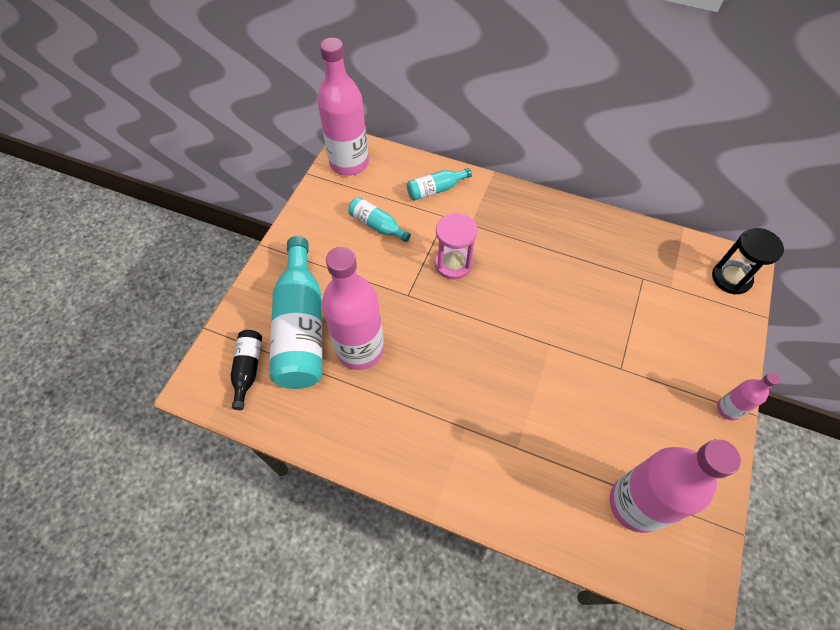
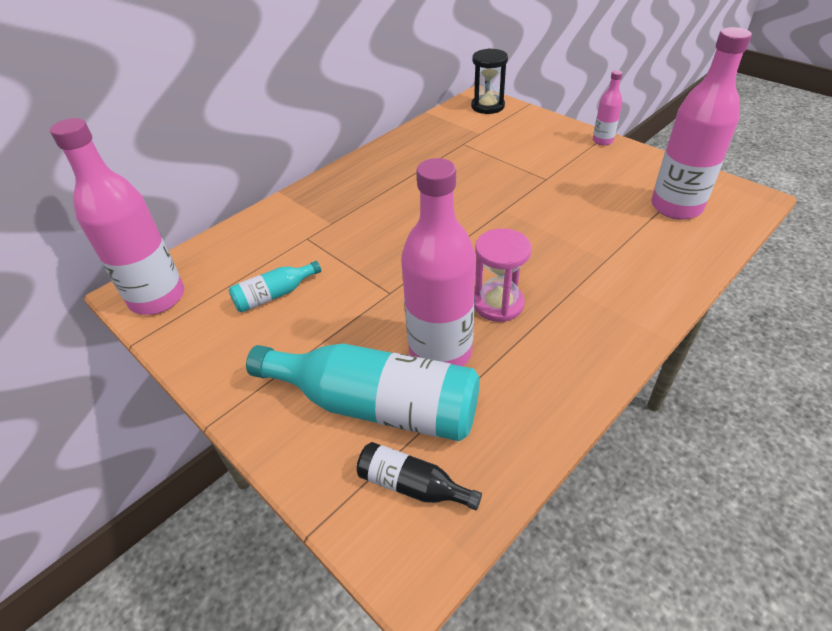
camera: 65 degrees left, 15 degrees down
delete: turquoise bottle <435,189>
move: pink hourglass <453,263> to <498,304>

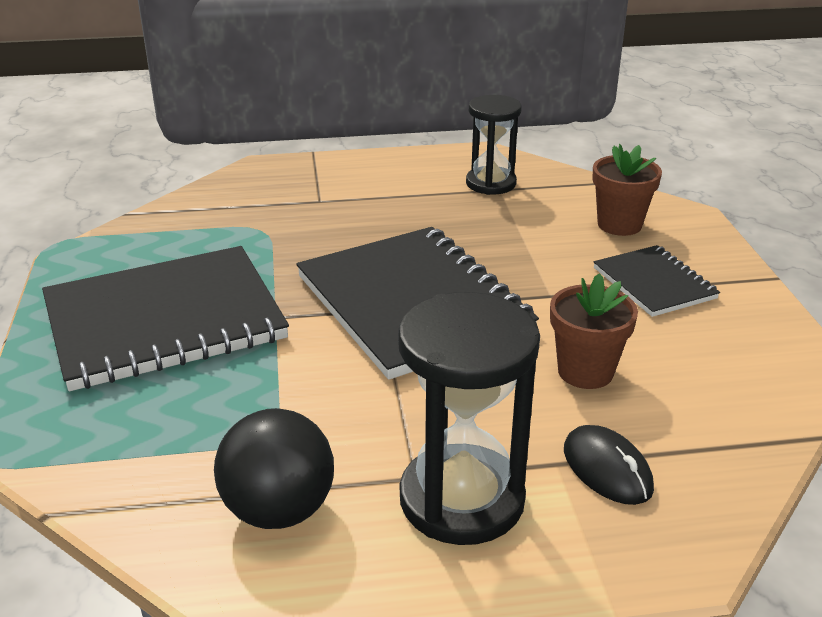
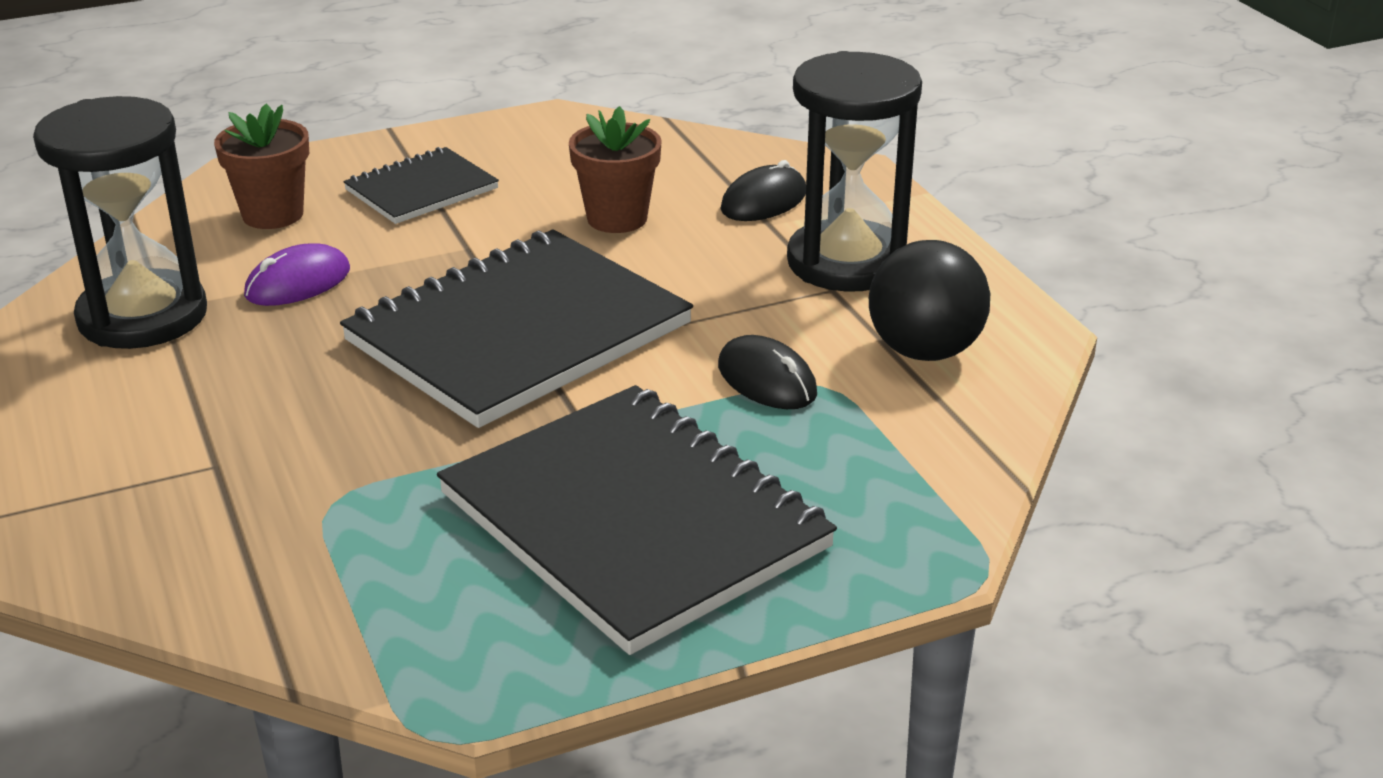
camera: 105 degrees left, 0 degrees up
insert: purple mouse <298,283>; black mouse <766,380>
resize: black hourglass <491,183> = <142,316> x1.54

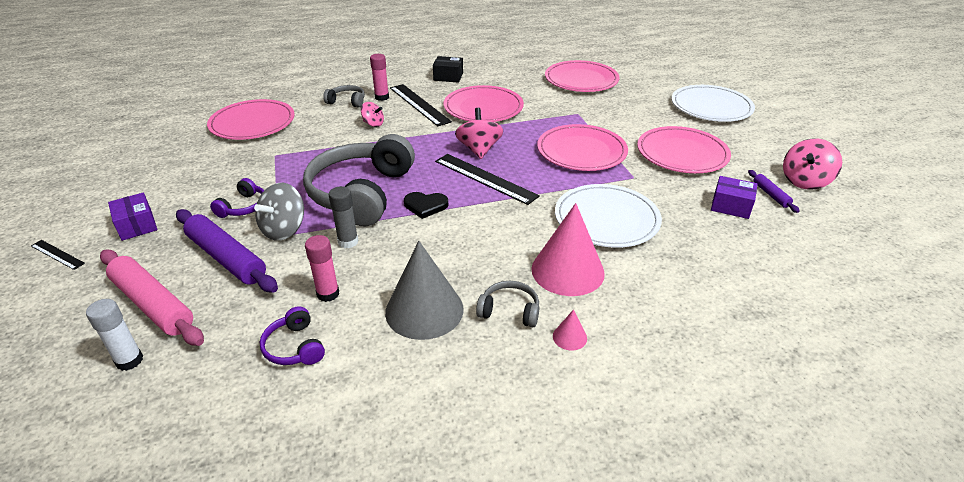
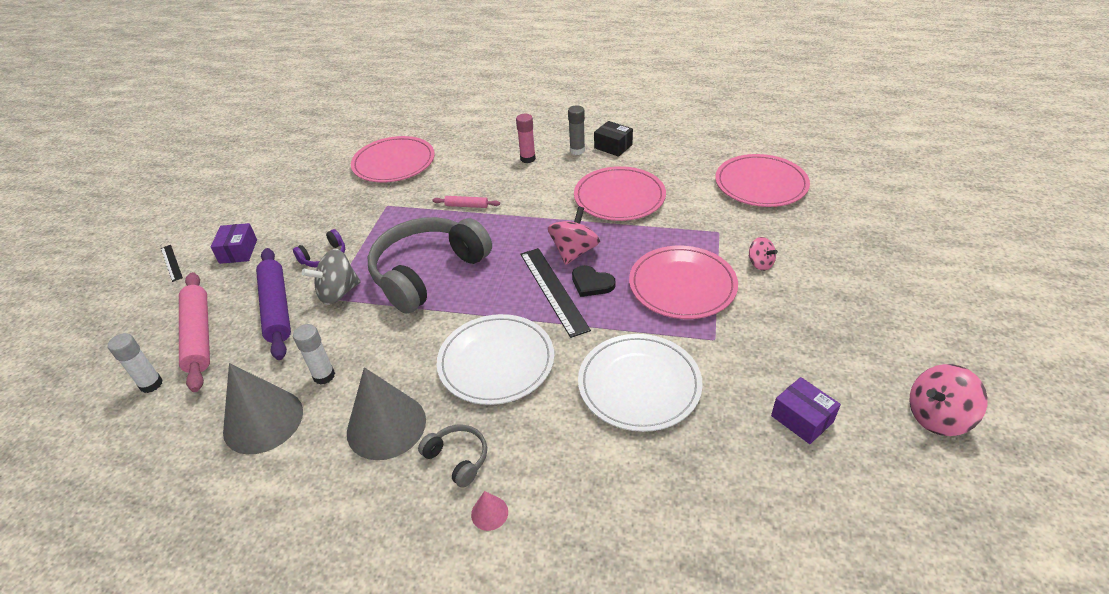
camera: 30 degrees right, 5 degrees up
delete: grey headphones <347,101>; black ruler <419,104>; pink cone <567,270>; pink plate <682,153>; purple rolling pin <770,195>
insert: pink rolling pin <467,206>
move: grey glue stick <348,242> to <577,150>; pink spinning top <373,124> to <760,264>; black heart <425,206> to <591,283>; white plate <711,107> to <496,361>
replace: purple headphones <294,347> to grey cone <263,421>
recolor: pink glue stick <328,294> to white glue stick <324,376>

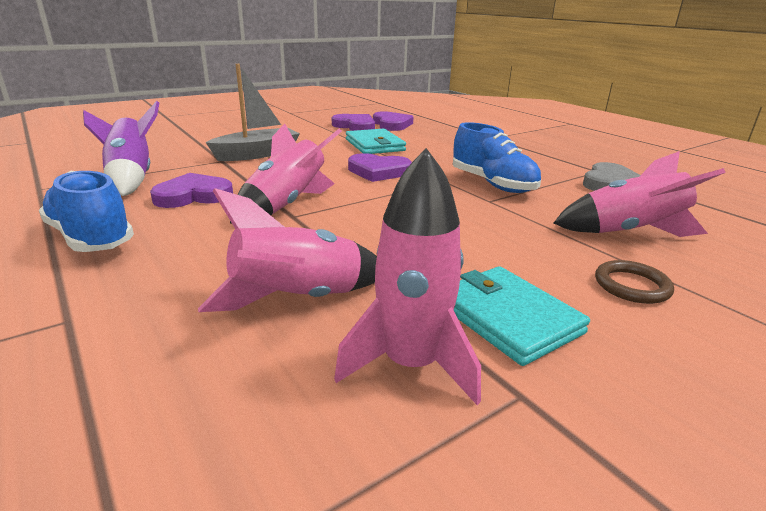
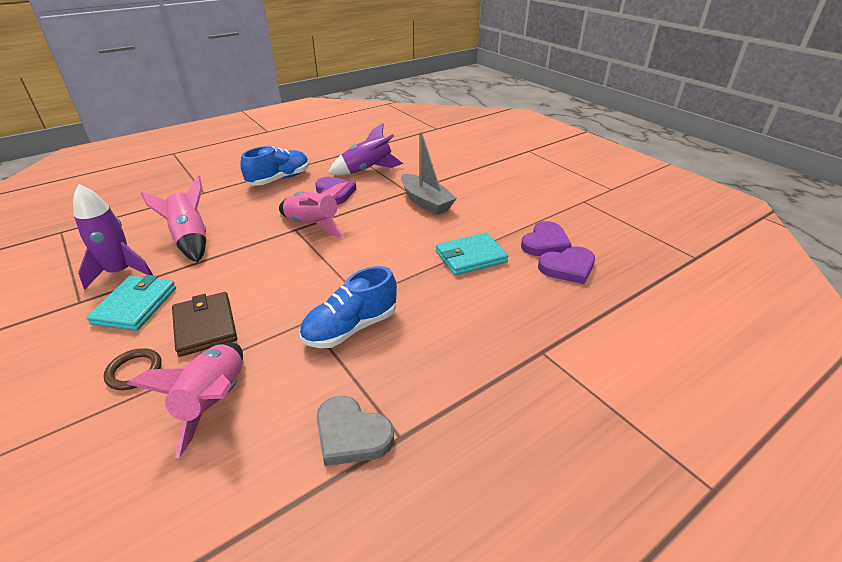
camera: 90 degrees right, 10 degrees up
delete: purple heart <378,171>
insert: brown wallet <205,326>
recolor: pink rocket <411,364> to purple rocket <120,272>
rotate: turquoise wallet <507,317> = <135,305> 45 degrees counterclockwise

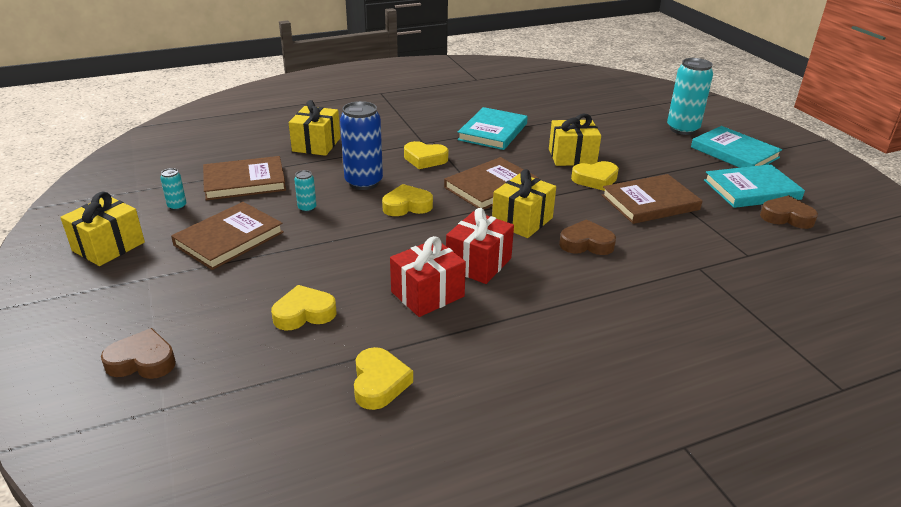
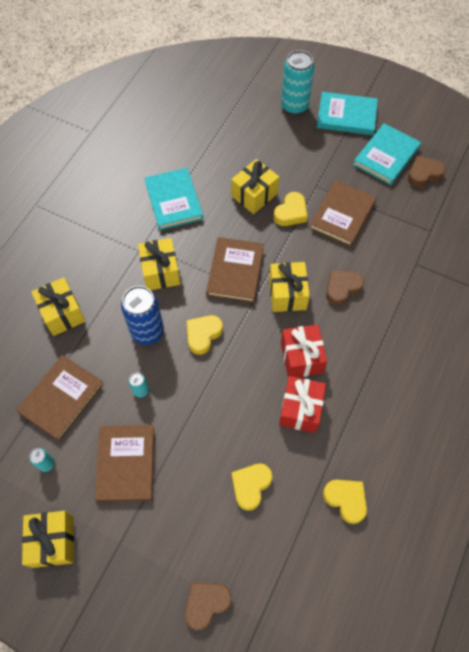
camera: 40 degrees left, 30 degrees up
replace: yellow heart <425,159> to yellow gift <161,272>

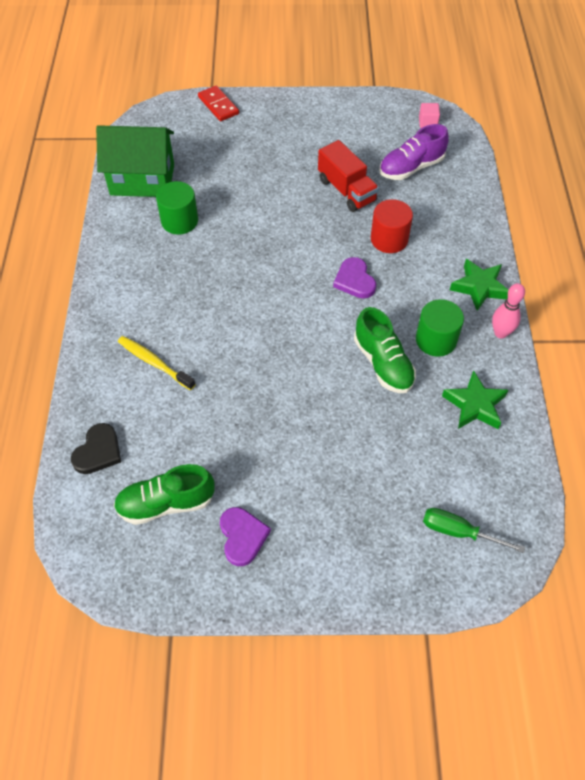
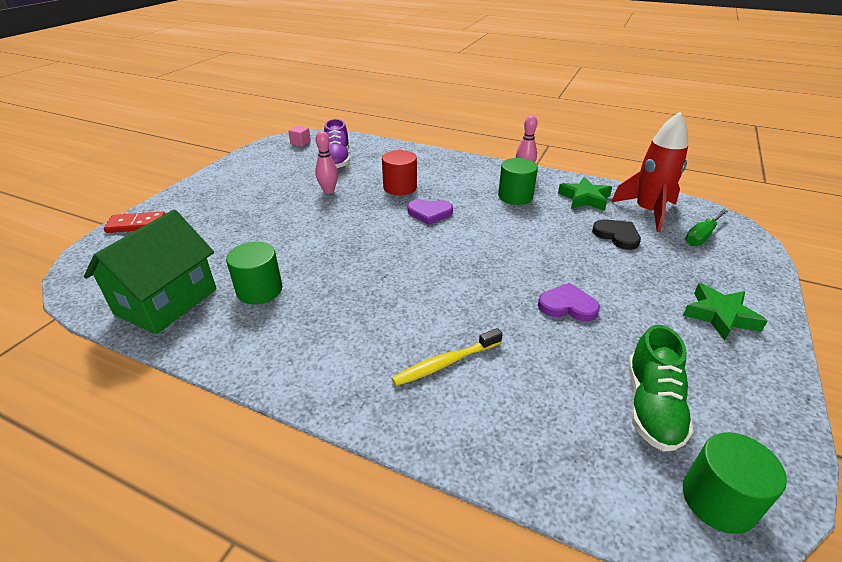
camera: 65 degrees left, 20 degrees down
delete: green shoe <383,363>
insert: red rocket <647,212>; green cylinder <718,500>
move: black heart <98,451> to <617,236>; purple heart <242,536> to <567,305>; green star <479,287> to <719,316>
replace: red truck <346,190> to pink bowling pin <328,191>

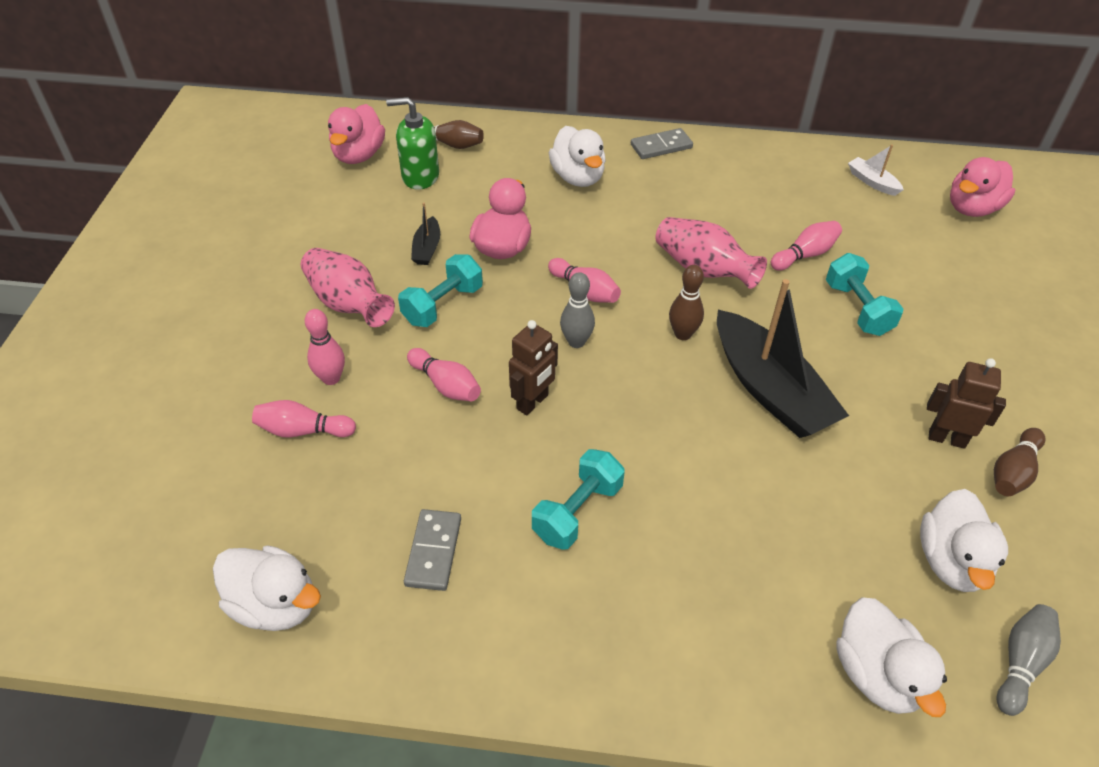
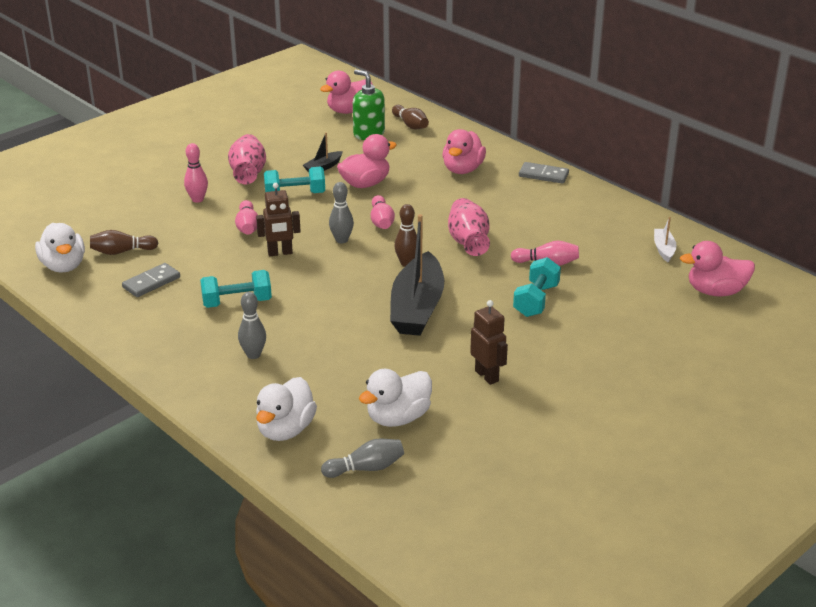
camera: 40 degrees right, 15 degrees down
delete: pink bowling pin <303,430>
insert: grey bowling pin <253,355>
move: brown bowling pin <1013,472> to <122,251>
recolor: white duck <578,177> to pink duck <462,169>

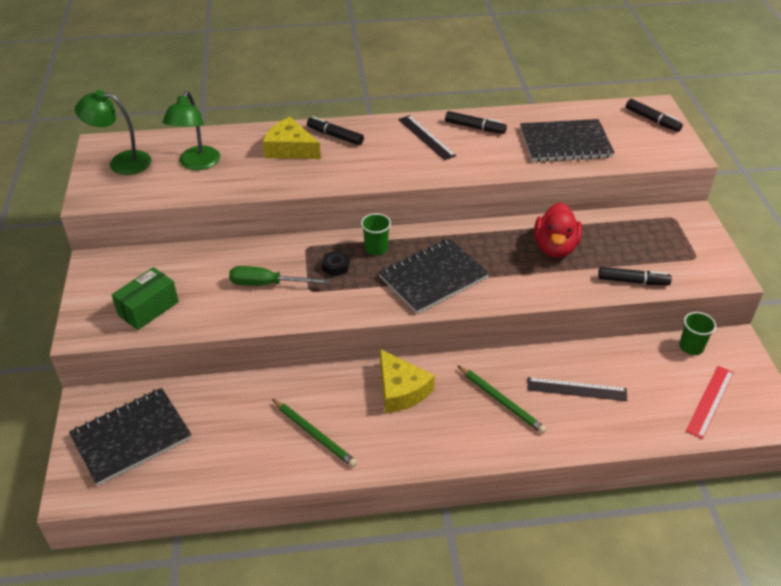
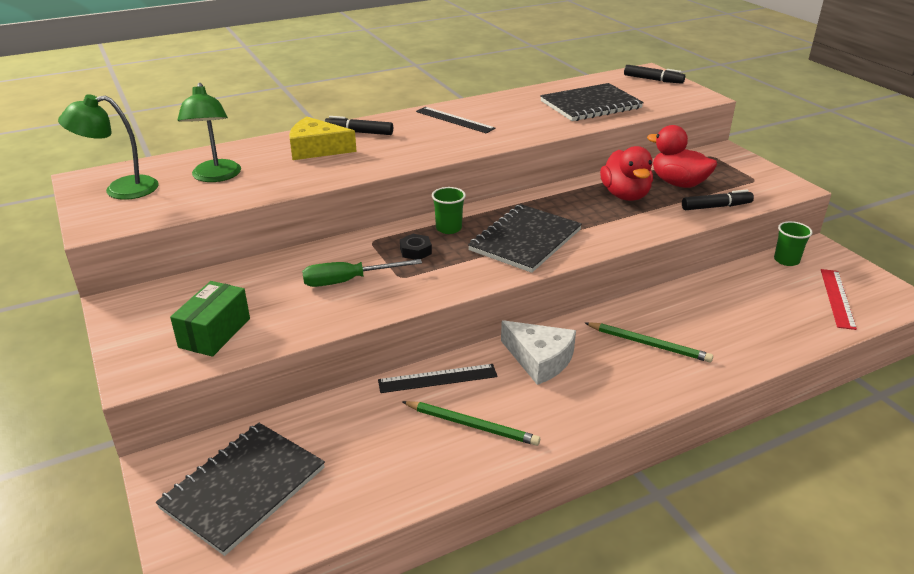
camera: 20 degrees left, 10 degrees down
delete: black marker <475,128>
insert: red duck <678,183>
move: black ruler <576,389> to <437,378>
recolor: yellow cheese <401,390> to white cheese <539,359>

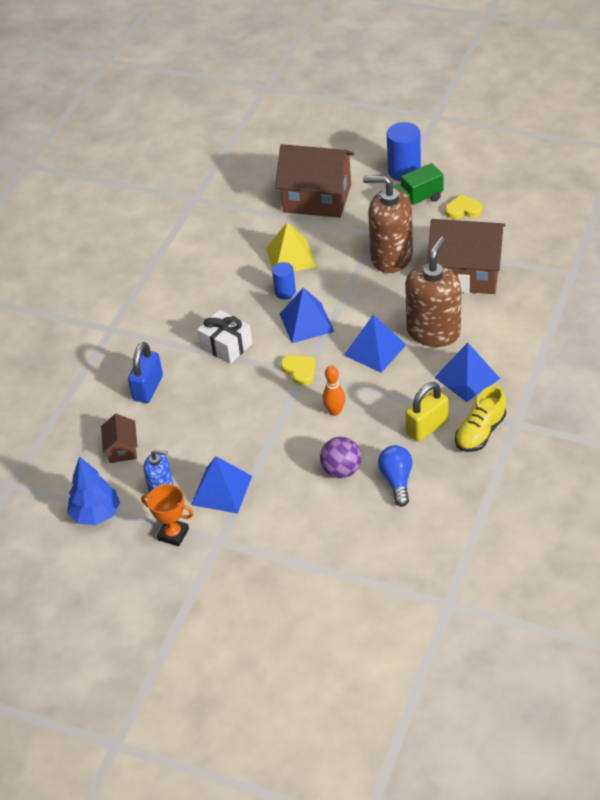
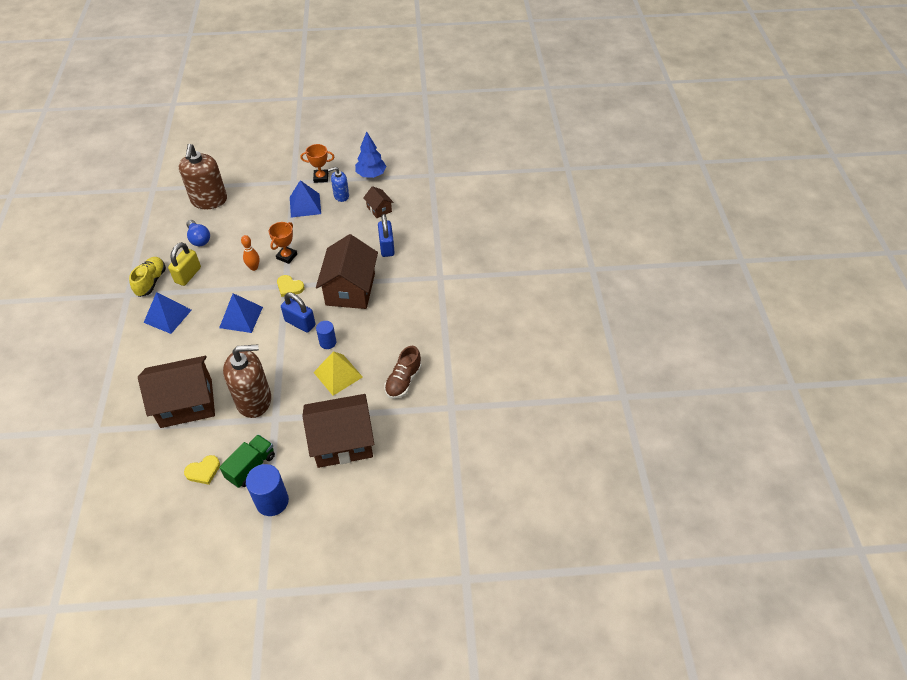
camera: 150 degrees right, 5 degrees up
delete: purple ball <341,470>
insert: orange trophy <287,256>; brown shoe <403,381>
move: brown soap dispenser <433,332> to <209,200>
replace: white gift <226,346> to brown house <350,289>; blue pyramid <306,322> to blue padlock <300,323>

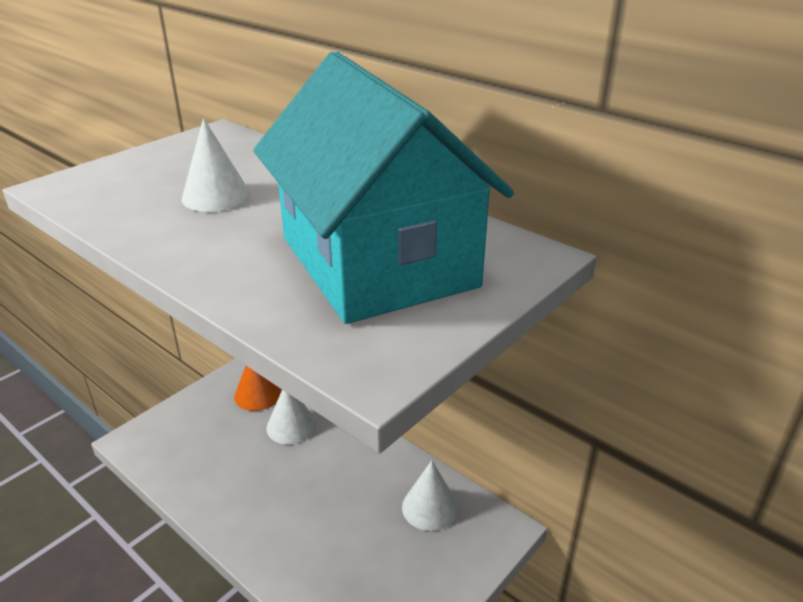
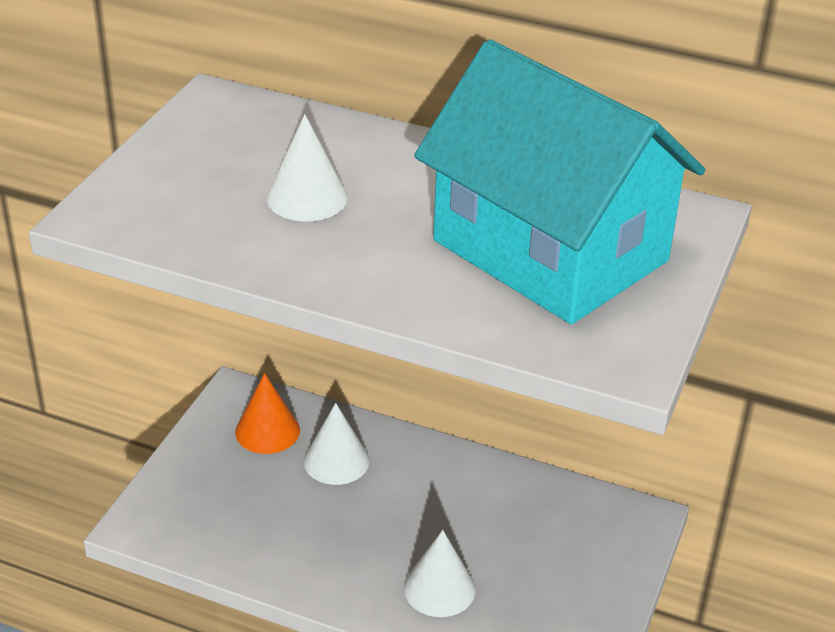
camera: 20 degrees left, 5 degrees up
move: white cone <430,507> to <439,588>

